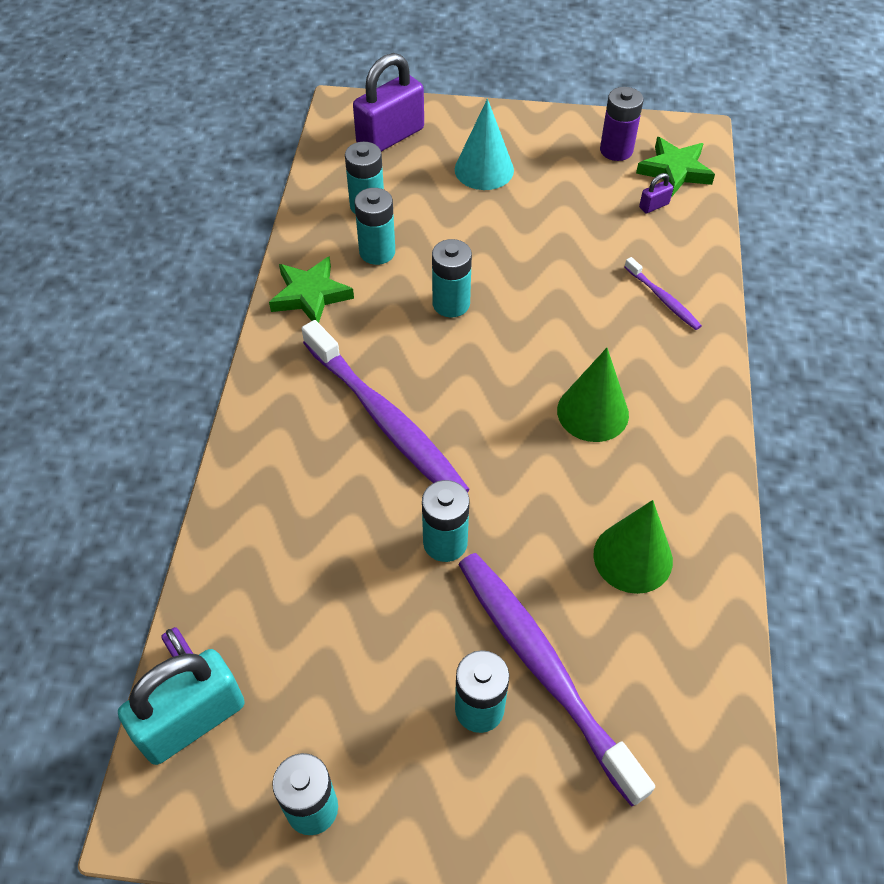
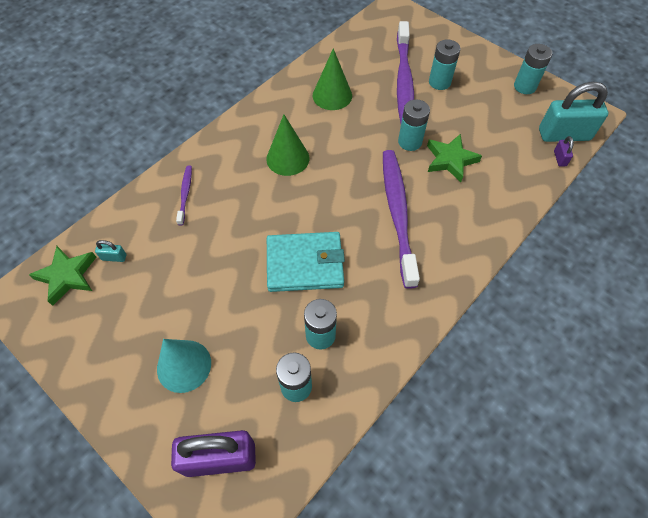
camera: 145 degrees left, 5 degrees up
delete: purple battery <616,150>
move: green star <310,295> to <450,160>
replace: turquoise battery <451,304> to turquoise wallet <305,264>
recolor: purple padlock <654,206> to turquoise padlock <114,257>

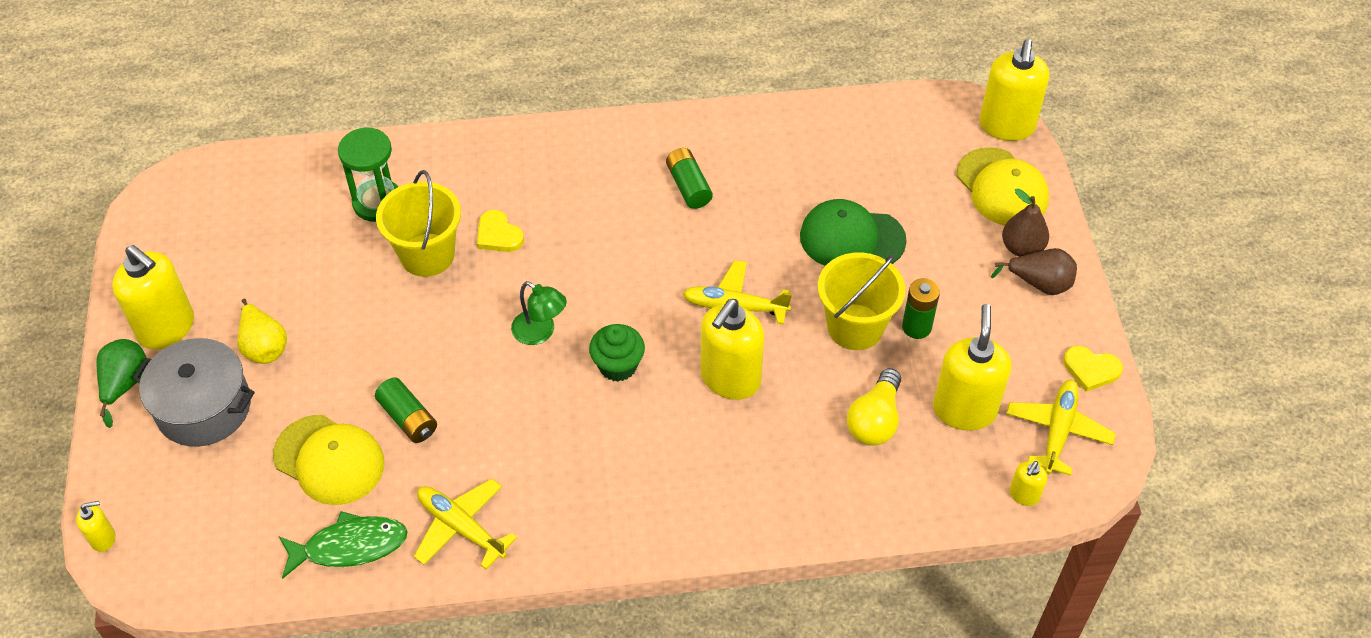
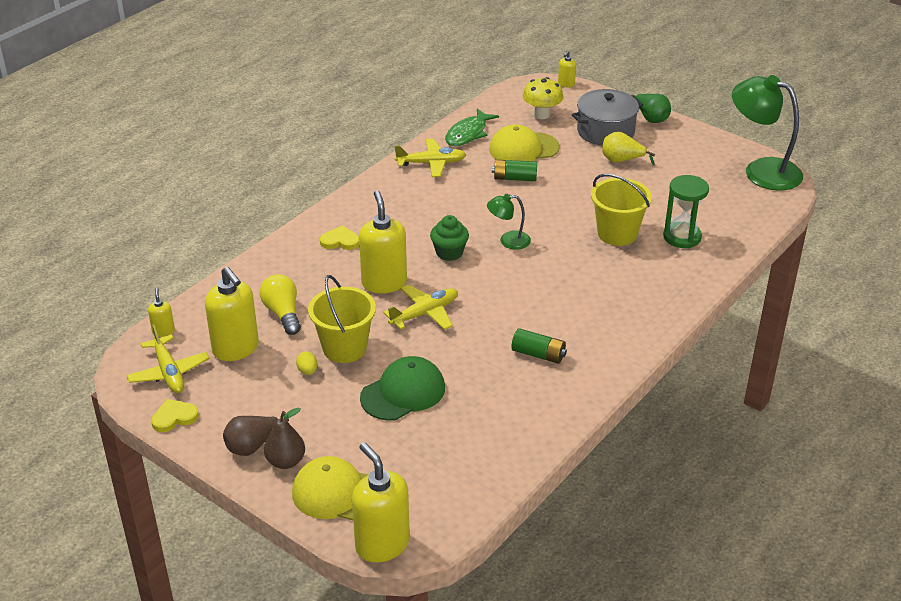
camera: 135 degrees right, 15 degrees down
delete: yellow soap dispenser <167,328>
insert: yellow mushroom <542,115>; green lamp <761,171>
move: yellow heart <498,235> to <340,241>
replace: green battery <916,327> to yellow egg <307,371>

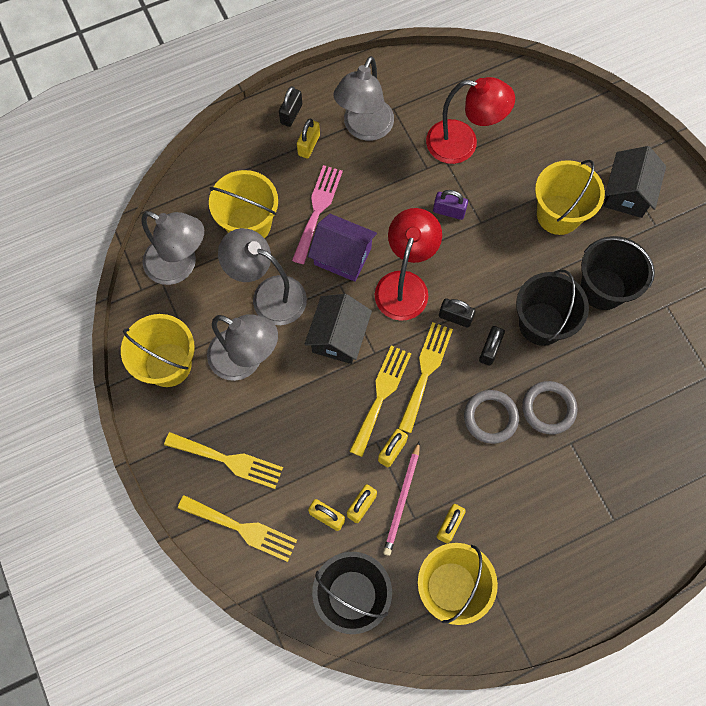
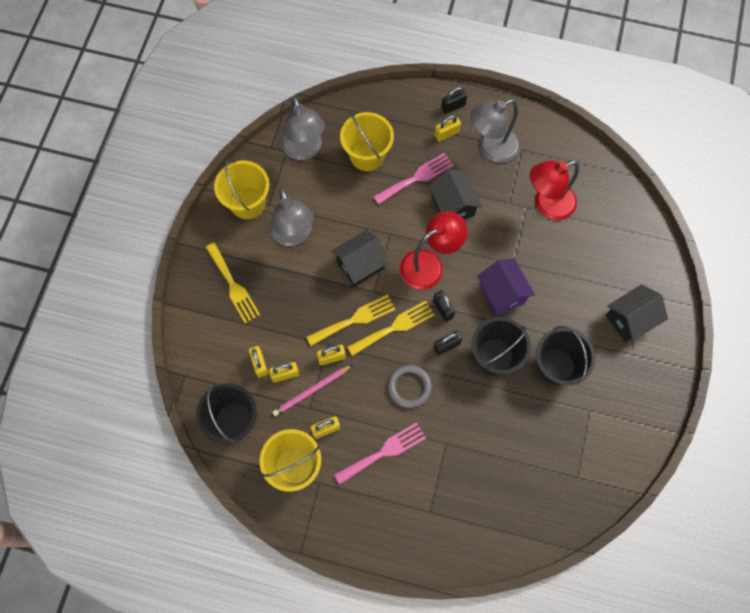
camera: 40 degrees right, 0 degrees up
delete: yellow fork <242,529>; grey lamp <269,295>; purple padlock <449,211>; grey ring <548,408>; yellow bucket <558,214>
insert: pink fork <384,452>; black house <453,205>
move: purple house <342,256> to <502,293>
rotate: red lamp <462,144> = <546,205> 105 degrees clockwise

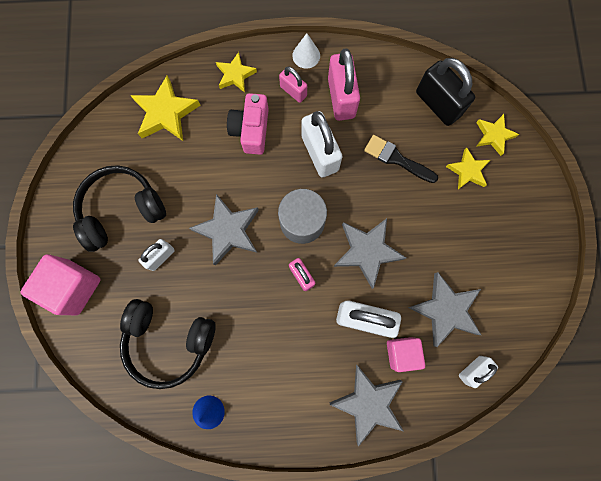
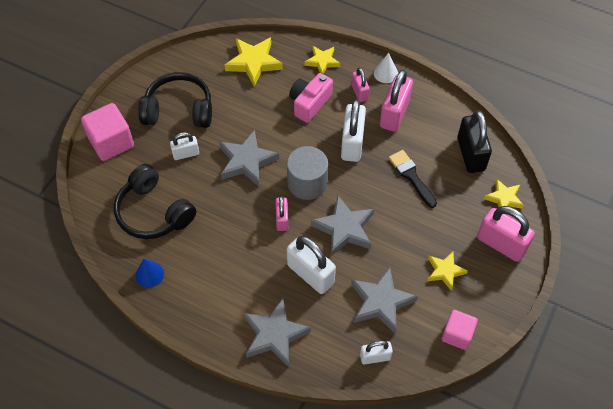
camera: 30 degrees right, 20 degrees down
insert: pink padlock <501,244>
move: pink cube <402,353> to <457,334>; yellow star <467,171> to <445,271>

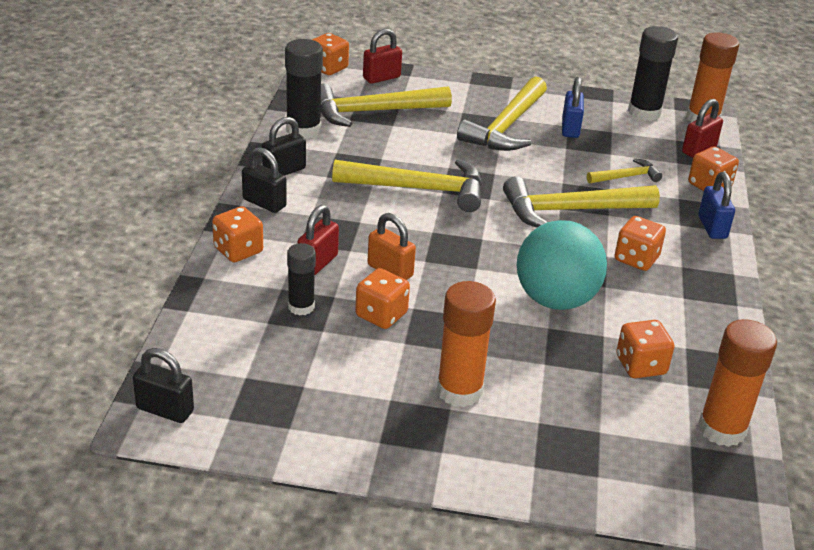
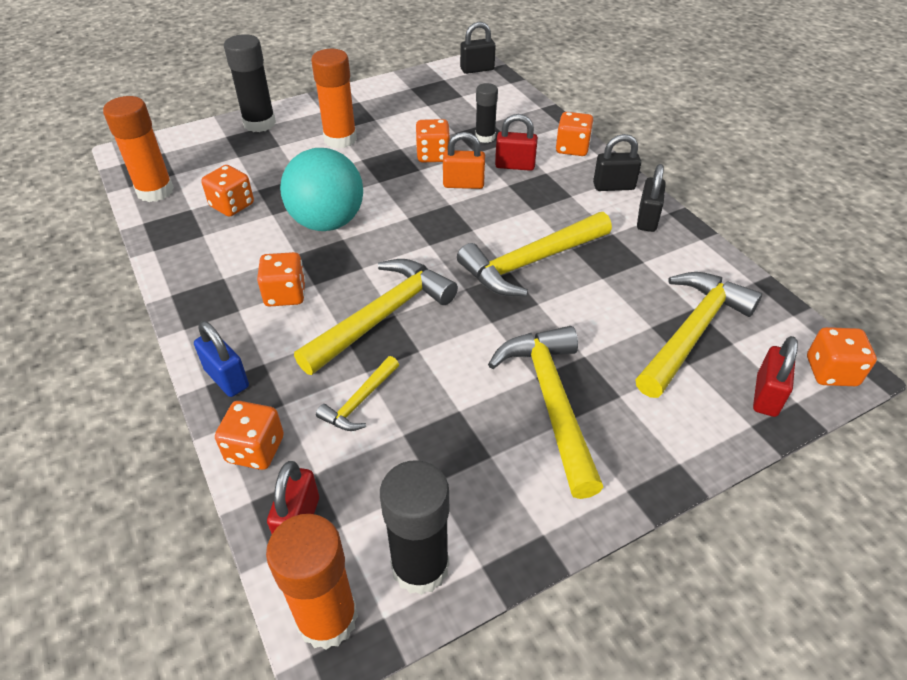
camera: 145 degrees right, 10 degrees up
delete: blue padlock <570,128>
move: black glue stick <303,130> to <259,123>
rotate: red padlock <317,263> = <515,165> 75 degrees counterclockwise

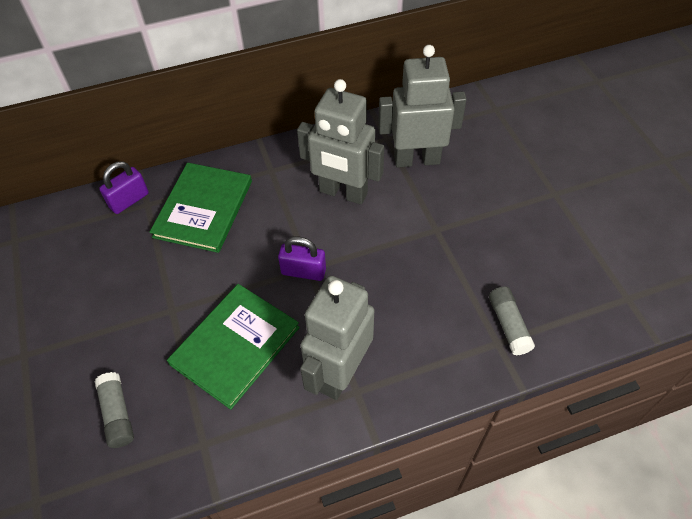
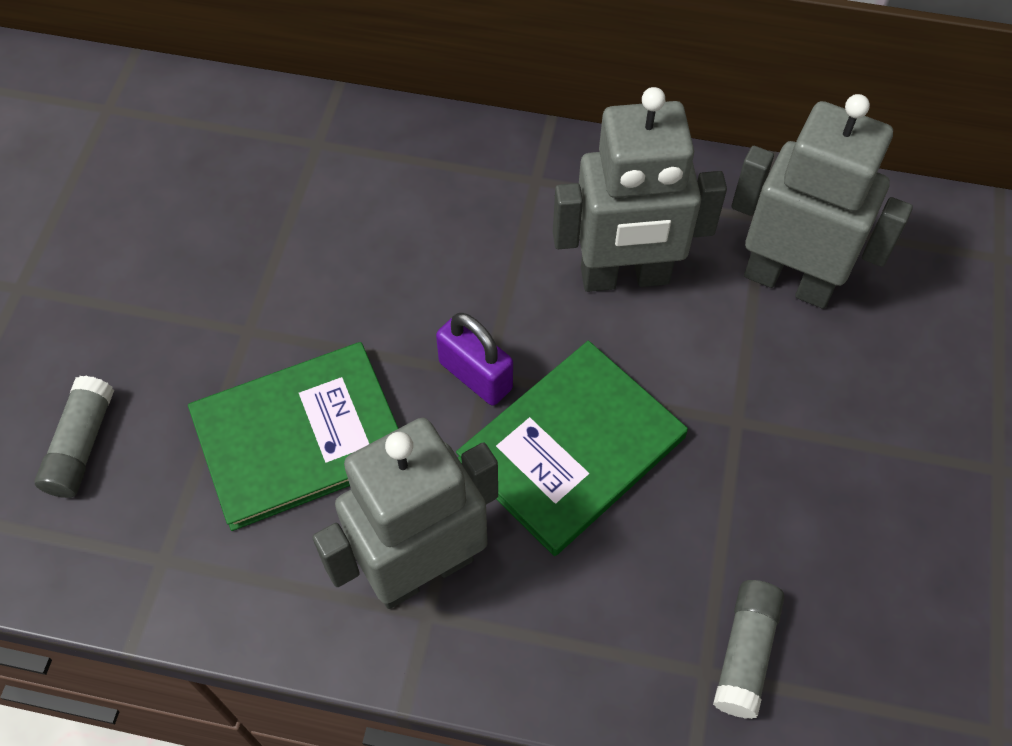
camera: 30 degrees right, 5 degrees up
delete: purple padlock <129,200>
move: green book <203,209> to <572,448>
rotate: grey robot <343,193> = <625,277> 60 degrees counterclockwise

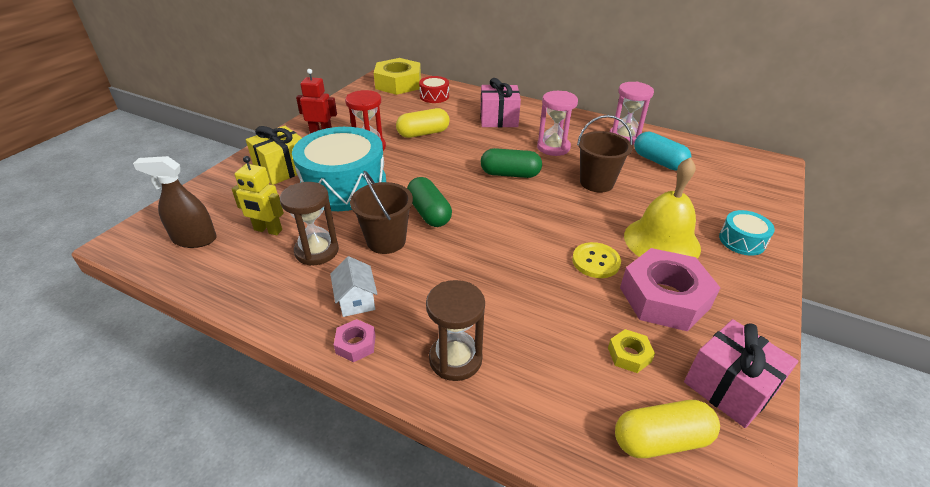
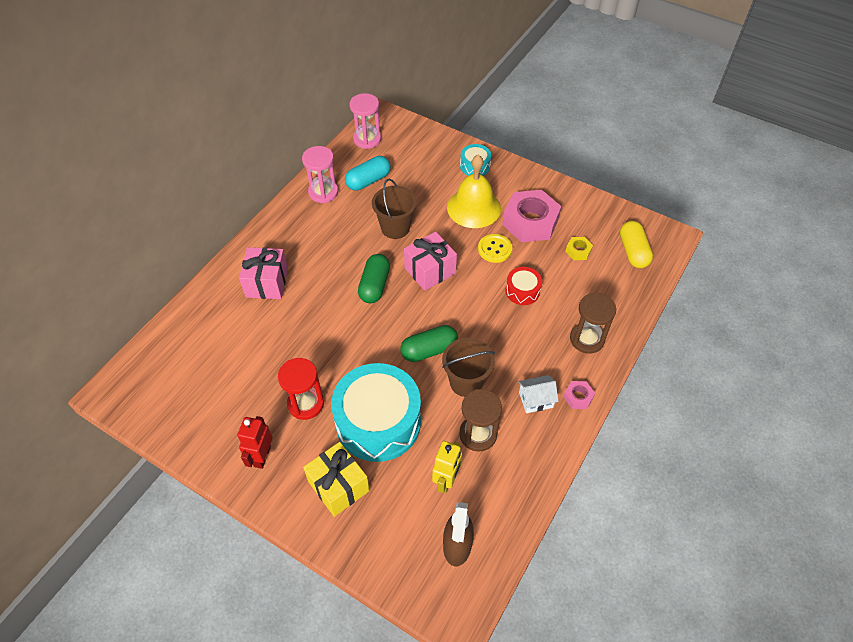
camera: 85 degrees left, 15 degrees up
delete: yellow nut <398,83>; yellow capsule <423,133>
move: red drum <434,96> to <522,291>; pink hourglass <553,147> to <367,139>; pink gift <729,387> to <430,271>

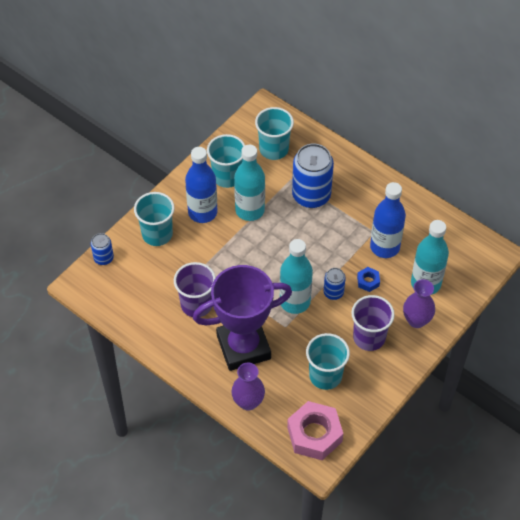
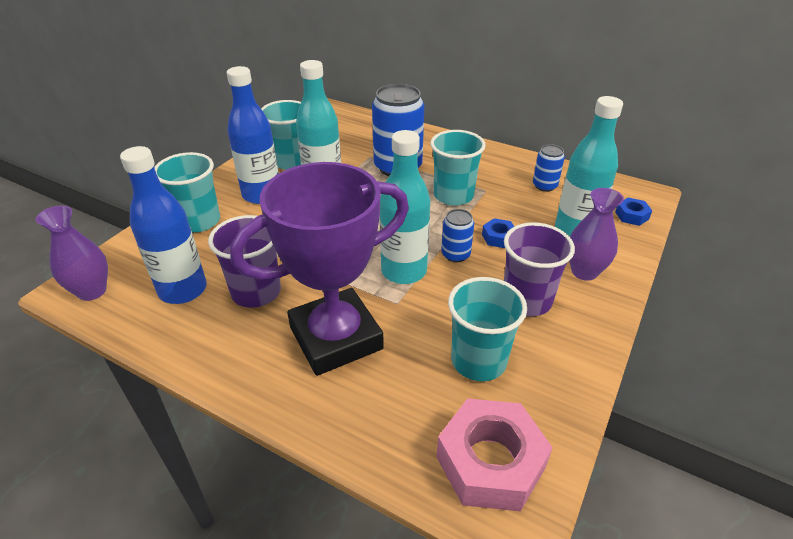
camera: 10 degrees left, 15 degrees down
insert: blue nut <631,216>
move: blue can <103,258> to <544,186>; purple vase <248,402> to <92,291>; turquoise cup <274,149> to <453,195>; blue bottle <384,247> to <183,290>

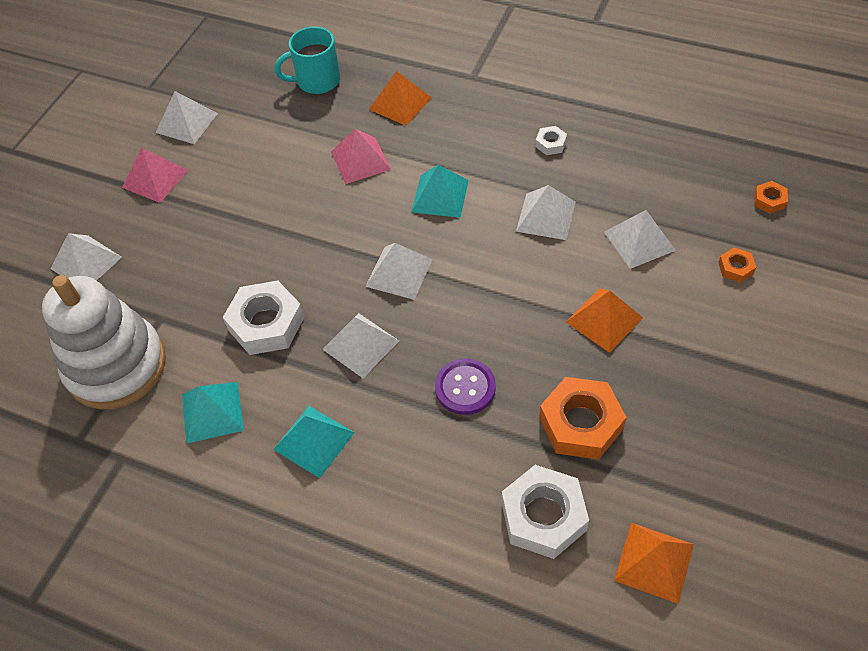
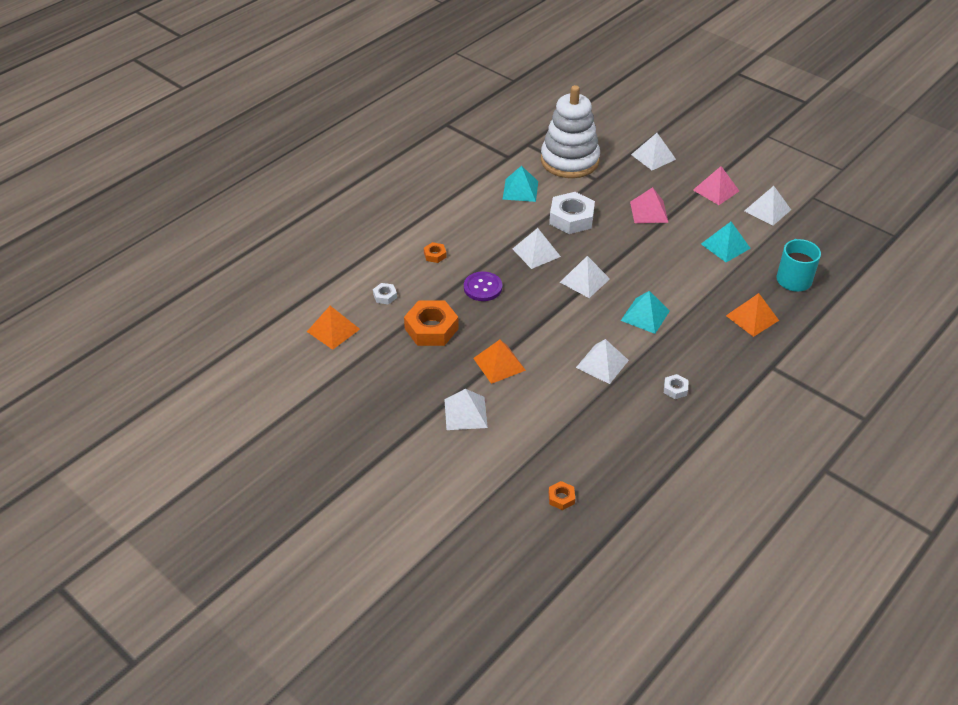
camera: 105 degrees right, 10 degrees down
move: turquoise pyramid <314,440> to <725,246>; pink pyramid <360,160> to <649,212>; white pyramid <639,241> to <465,413>; orange nut <735,268> to <435,255>
resize: white nut <543,516> = <385,296> x0.47

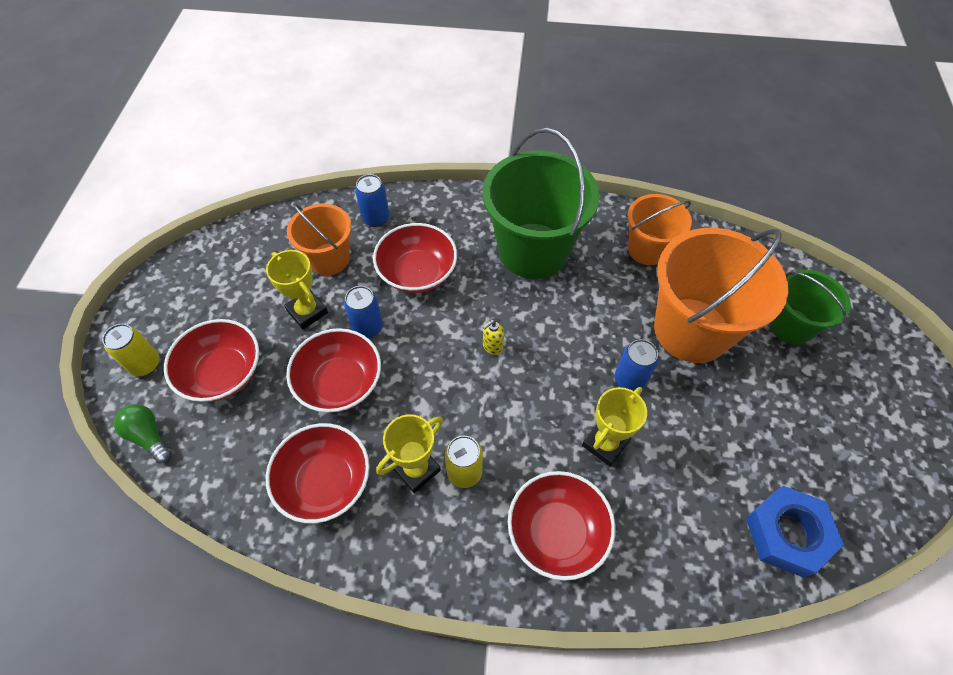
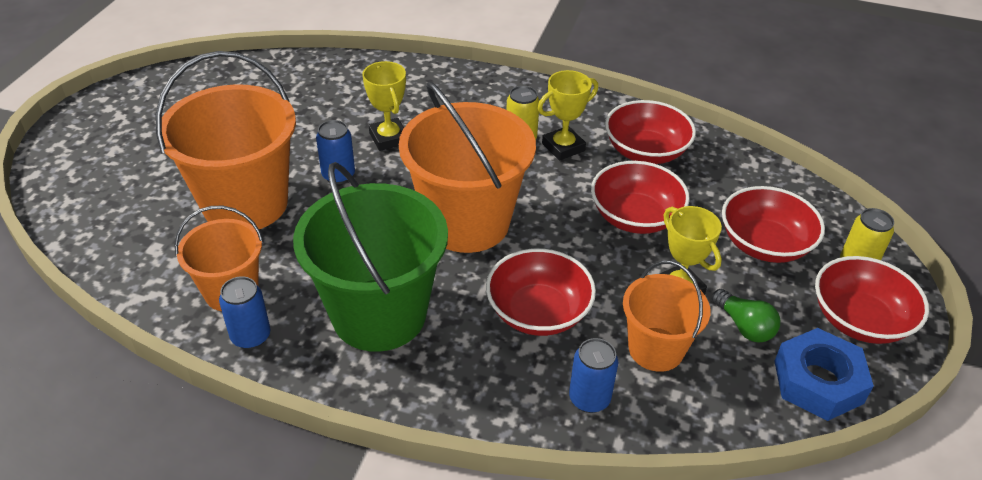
camera: 170 degrees left, 15 degrees down
delete: green bucket <790,326>
move: green light bulb <149,437> to <744,326>; blue can <368,327> to <251,336>; red bowl <557,532> to <859,320>; blue nut <787,534> to <818,382>
replace: yellow soap dispenser <492,346> to orange bucket <467,222>
rotate: yellow trophy <605,443> = <389,138> 75 degrees counterclockwise

